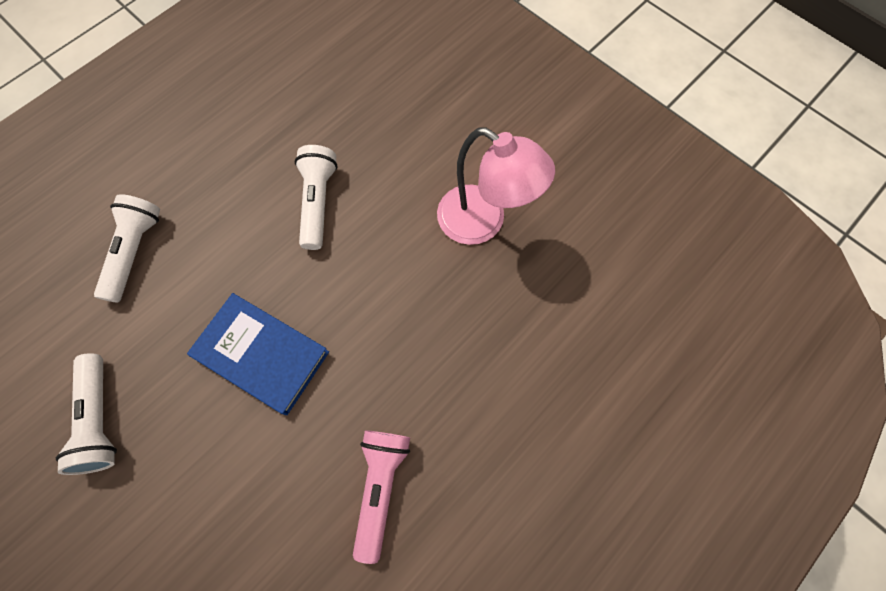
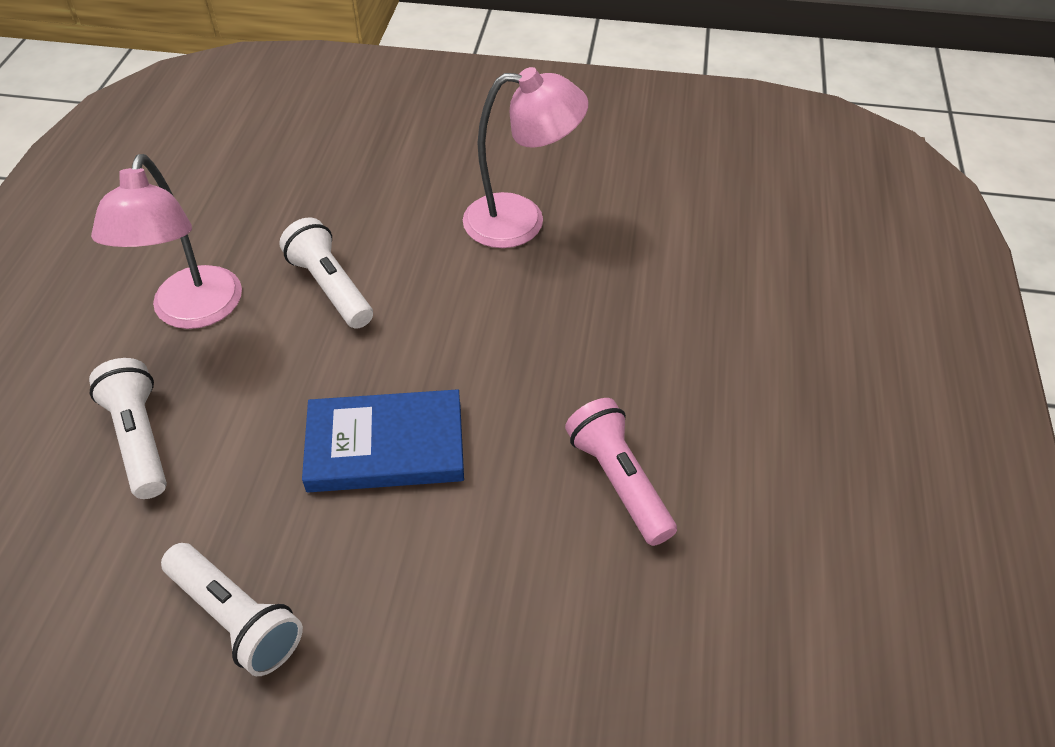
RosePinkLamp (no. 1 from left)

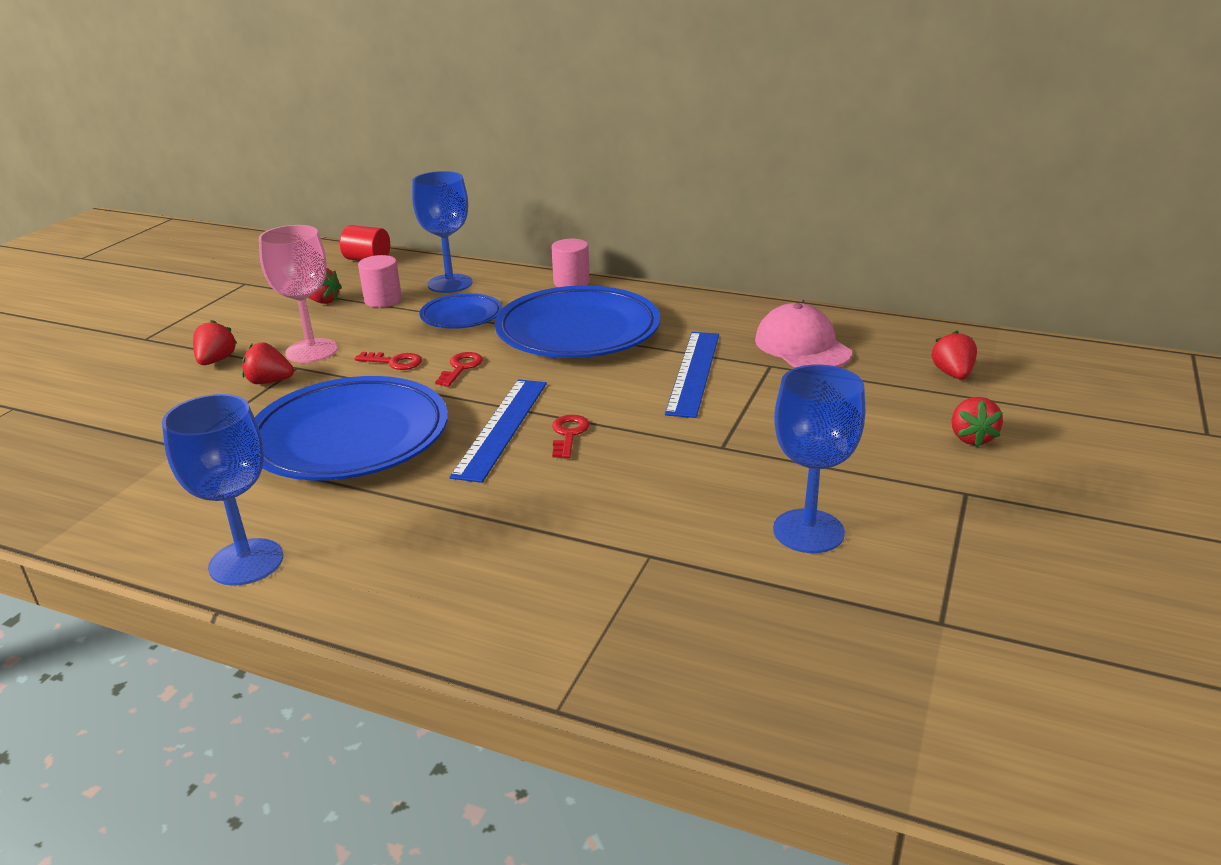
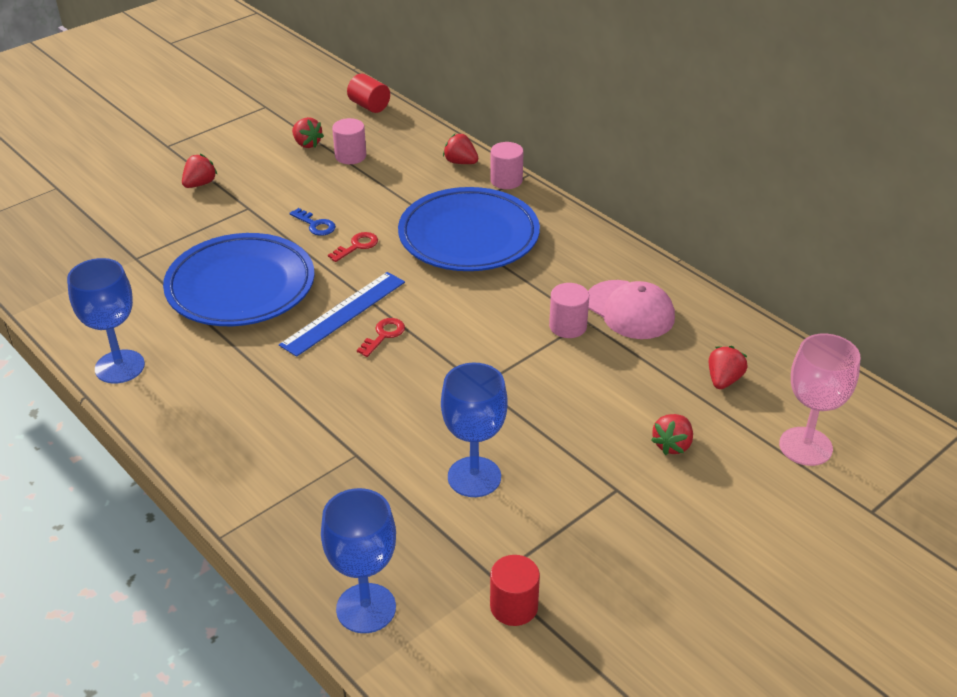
RedStrawberry (no. 3 from left)
RosePinkGoblet
BlueKey
BlueGoblet (no. 2 from left)
BluePlate (no. 2 from left in the first image)
BlueRuler (no. 2 from left in the first image)
RosePinkCap
RedCylinder (no. 2 from left)
RosePinkCylinder (no. 3 from left)

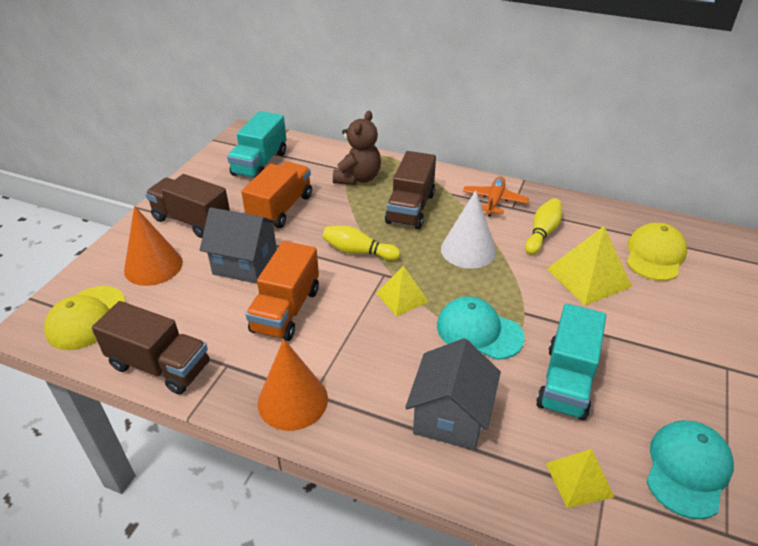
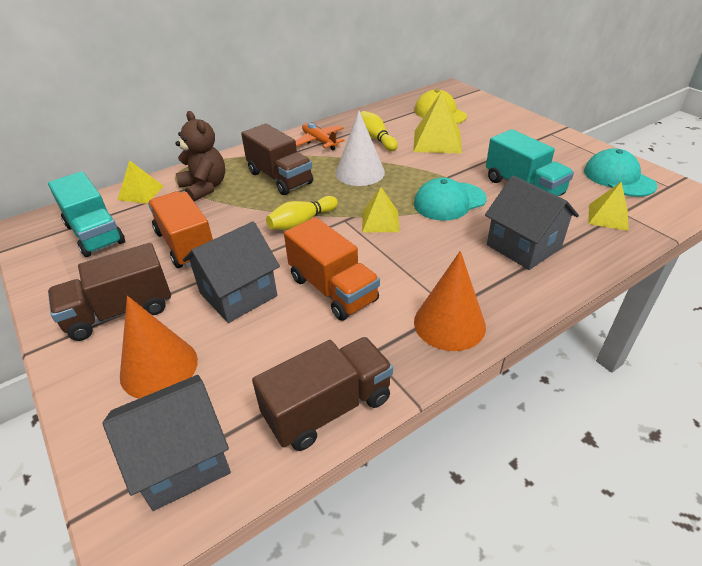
GreyToyHouse (no. 1 from left)
GoldenSolidPyramid (no. 1 from left)

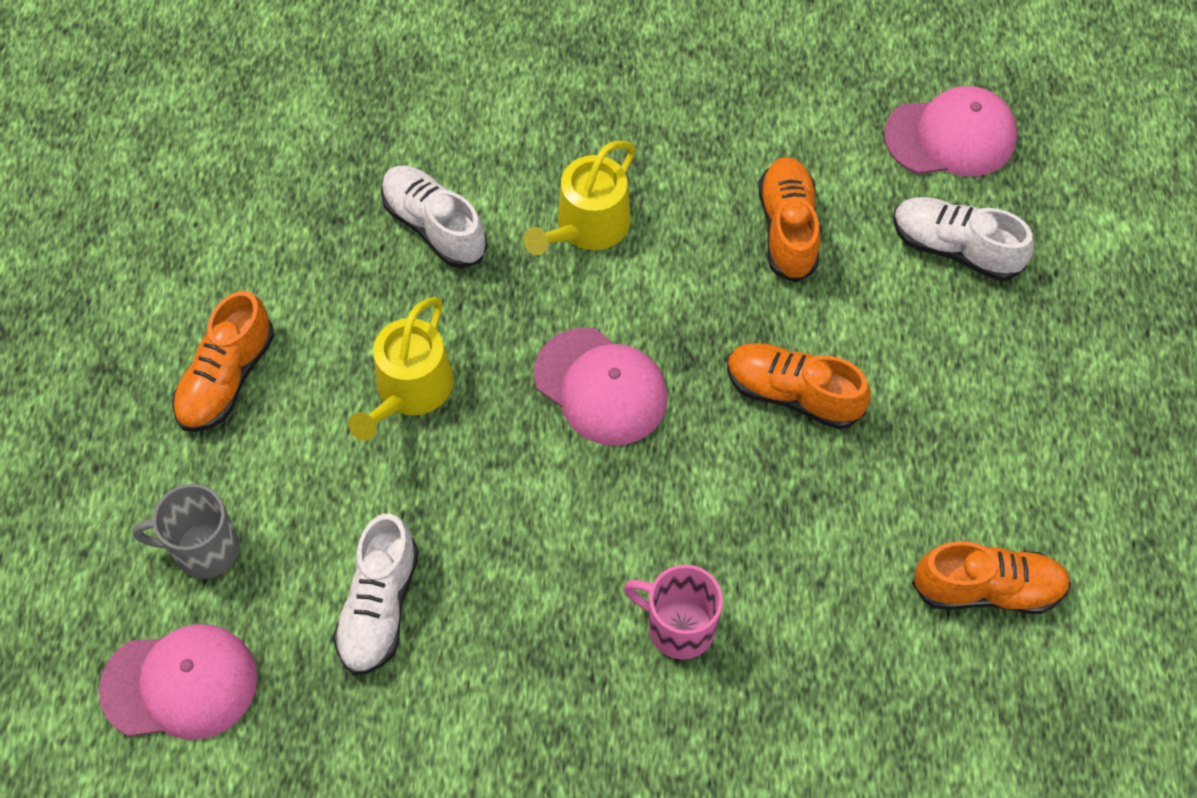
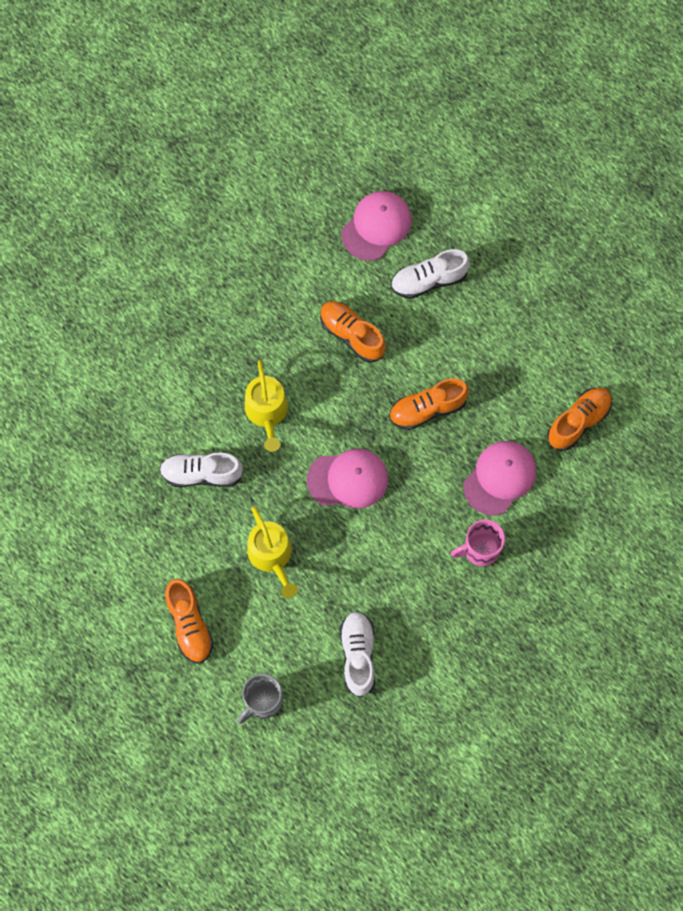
RosePinkCap (no. 3 from left)
SnowWhiteShoe (no. 2 from left)

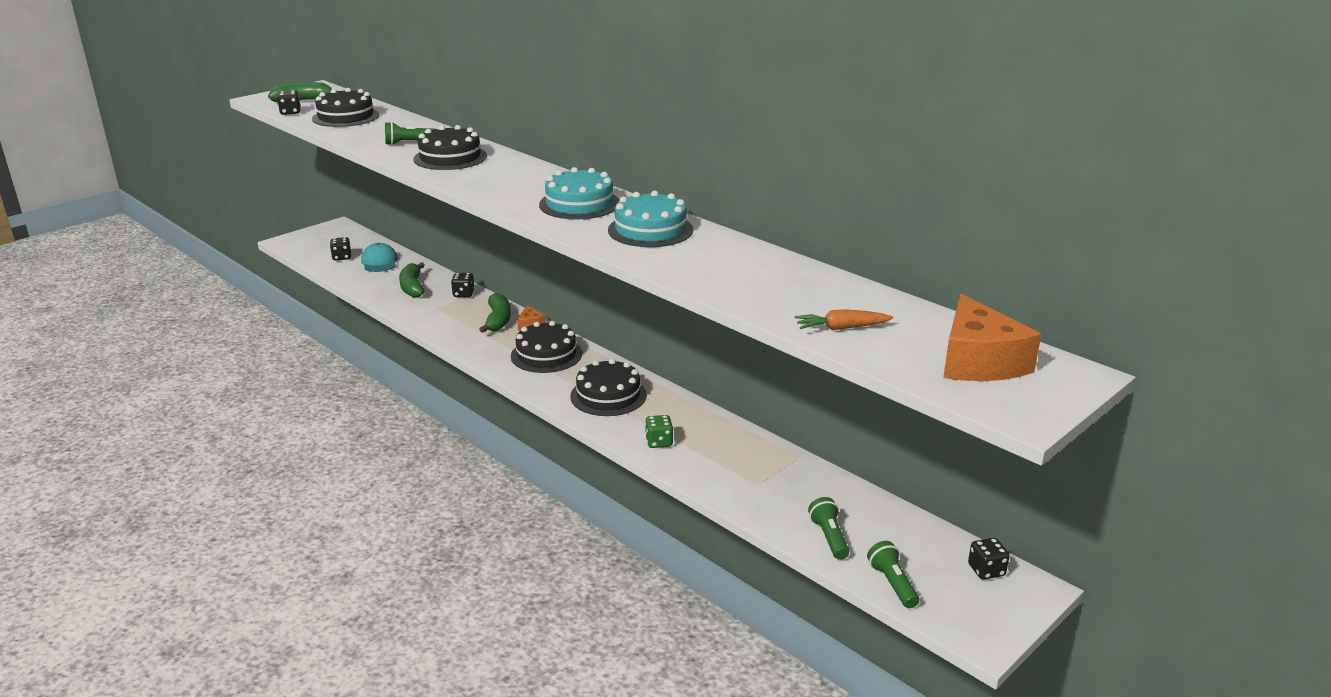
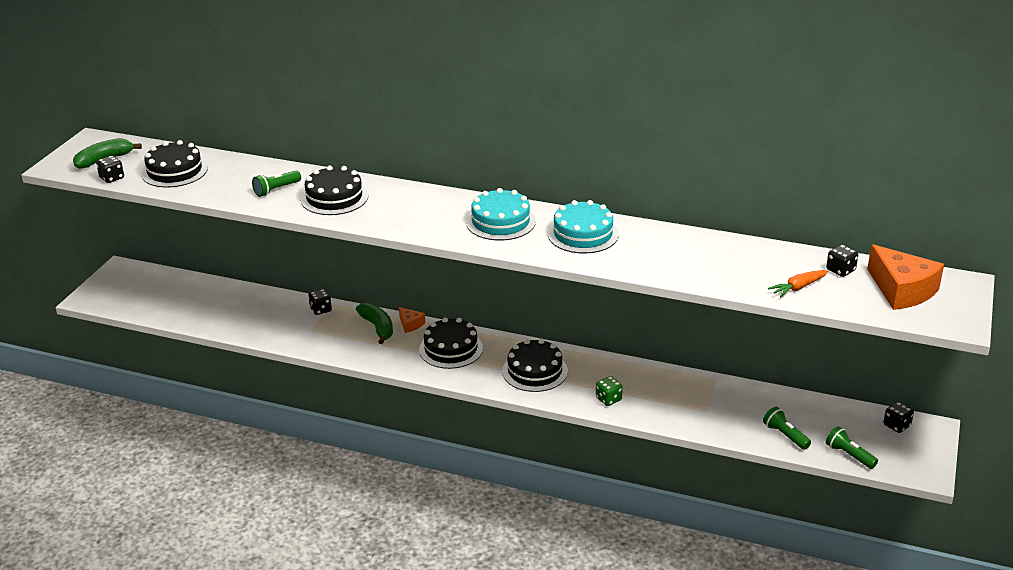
JetBlackGameDie (no. 3 from left)
TealCap
LeafGreenBanana (no. 2 from left in the first image)

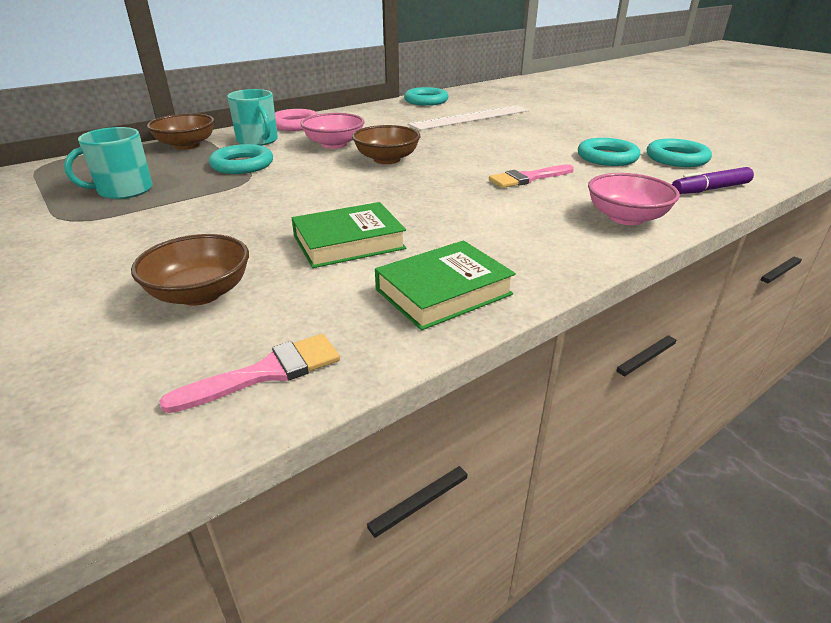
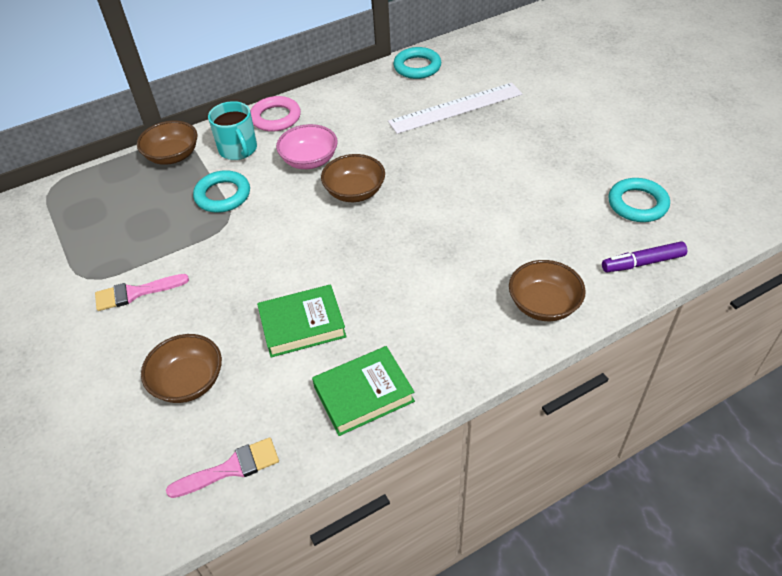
TealMug (no. 1 from left in the first image)
RosePinkBrush (no. 1 from left)
TealHoop (no. 3 from left in the first image)
DarkBrownServingBowl (no. 4 from left)

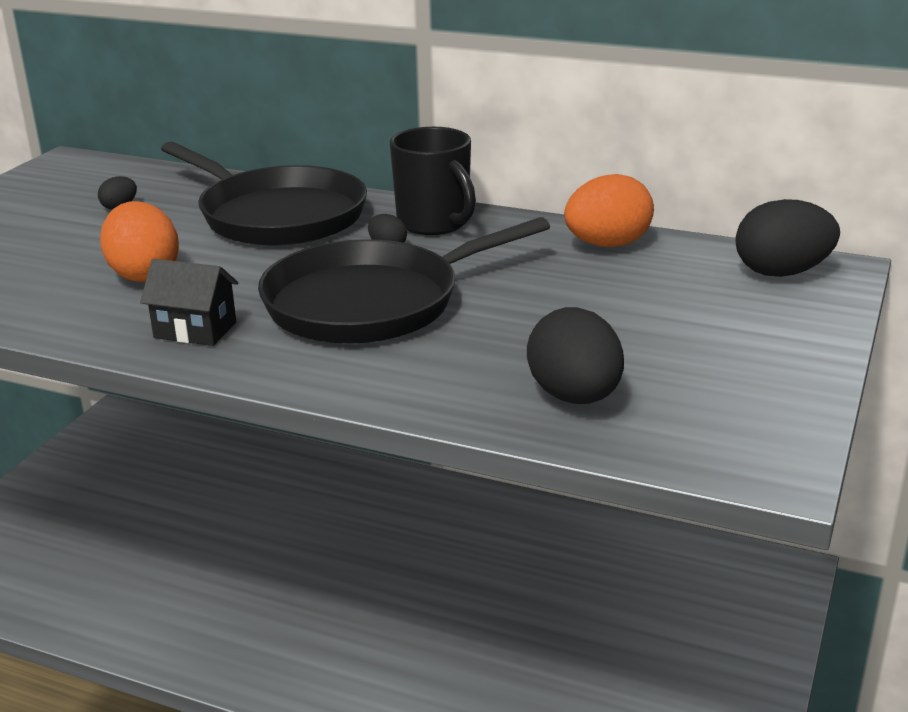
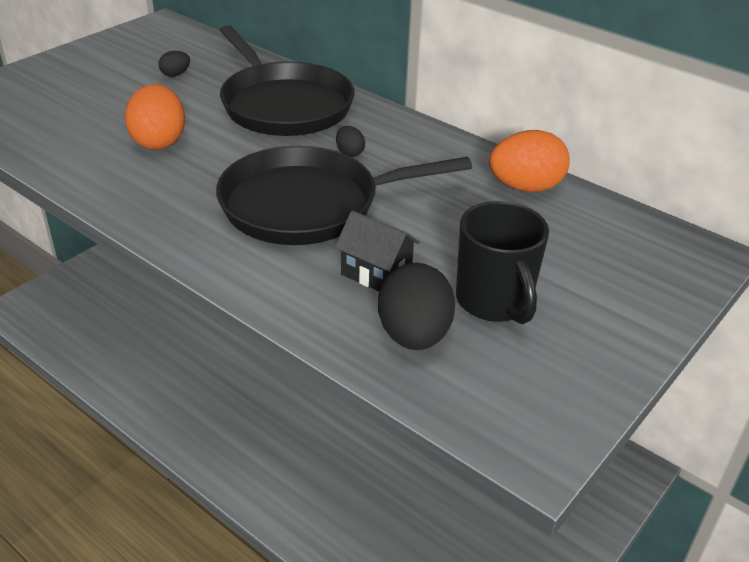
JetBlackToyHouse
JetBlackMug
JetBlackToyEgg (no. 4 from left in the first image)

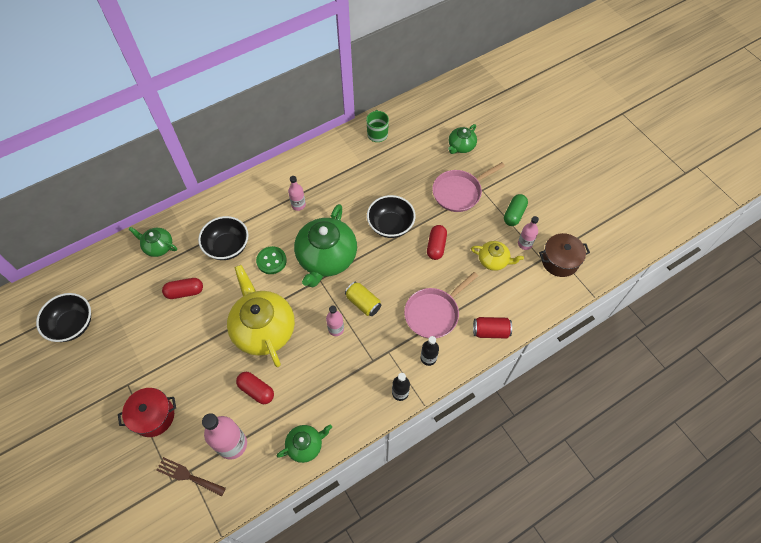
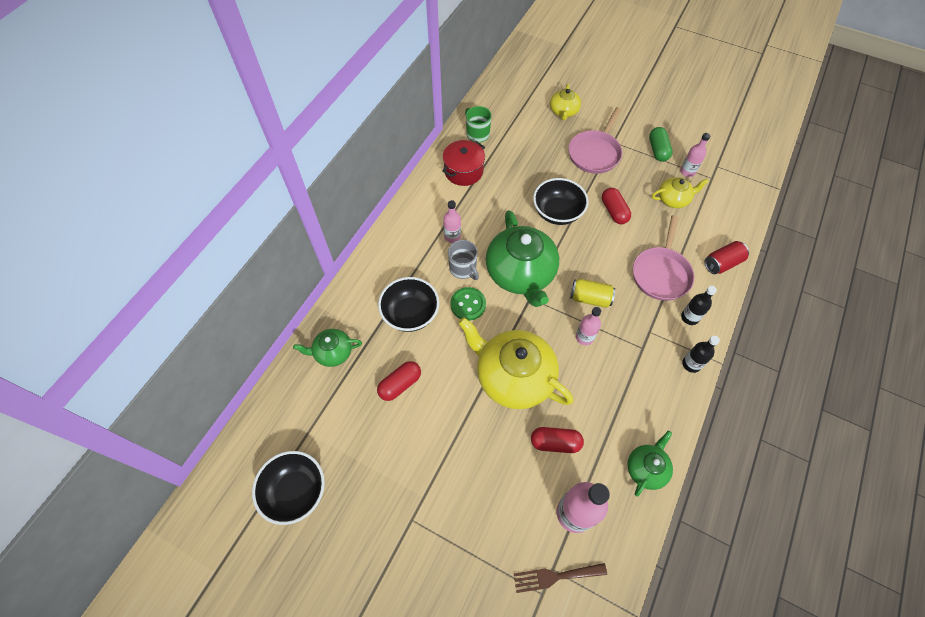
RedPot
GoldenTeapot (no. 2 from left)
DarkBrownPot
GreyMug

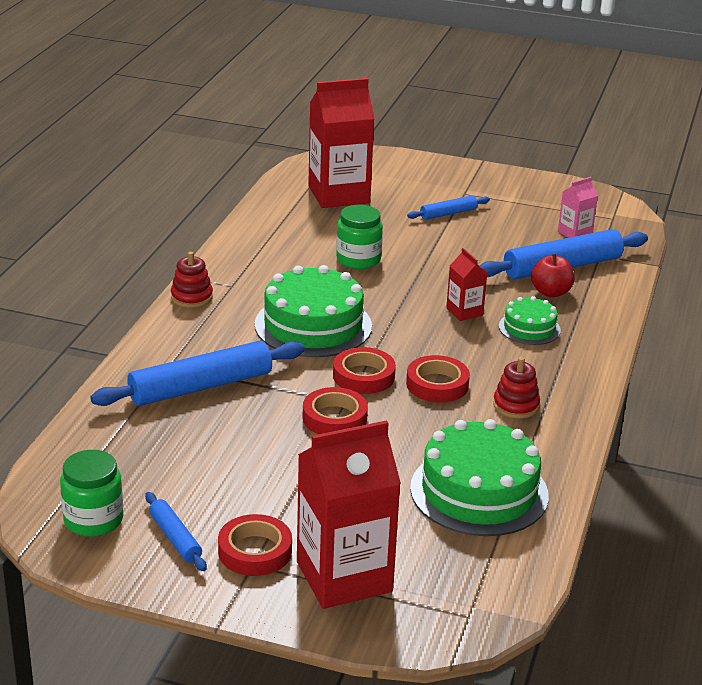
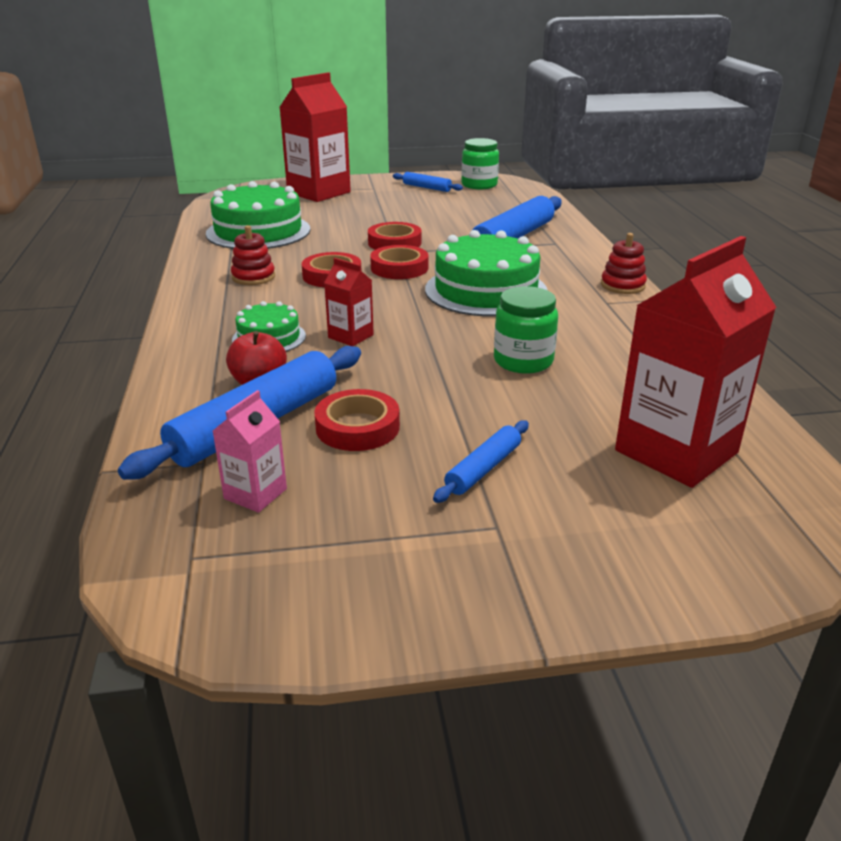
RedStickyTape (no. 2 from left)

